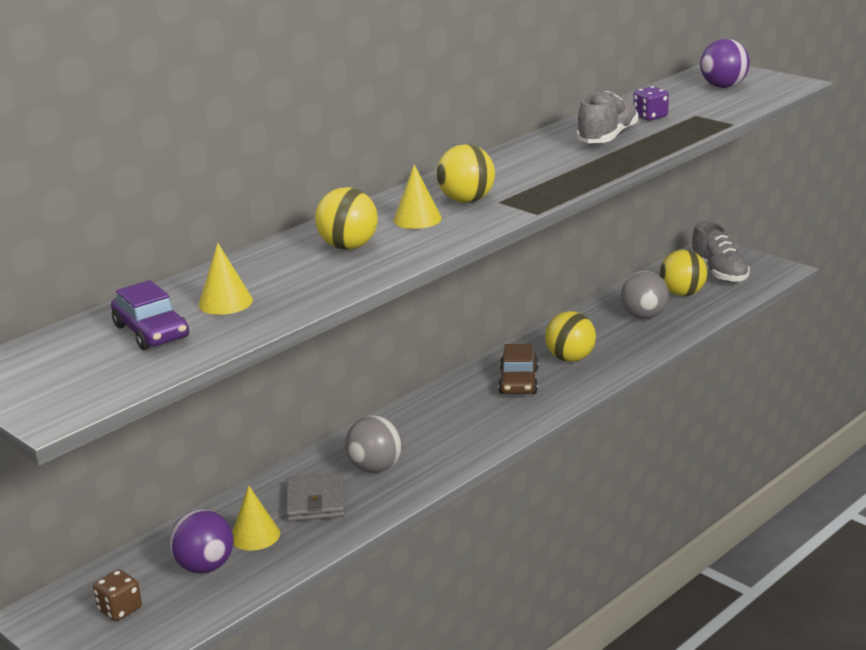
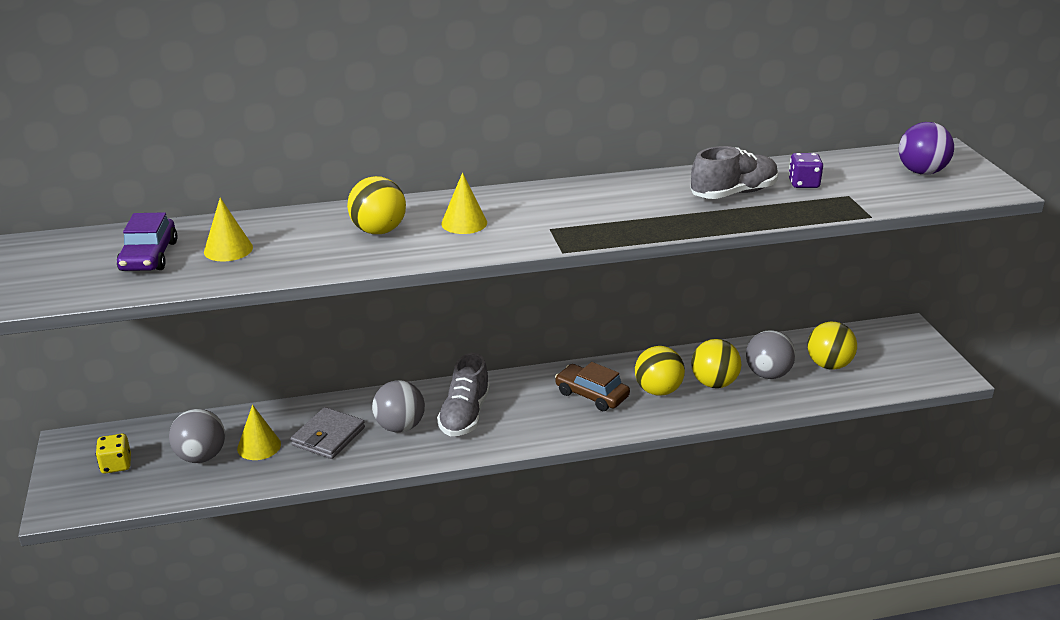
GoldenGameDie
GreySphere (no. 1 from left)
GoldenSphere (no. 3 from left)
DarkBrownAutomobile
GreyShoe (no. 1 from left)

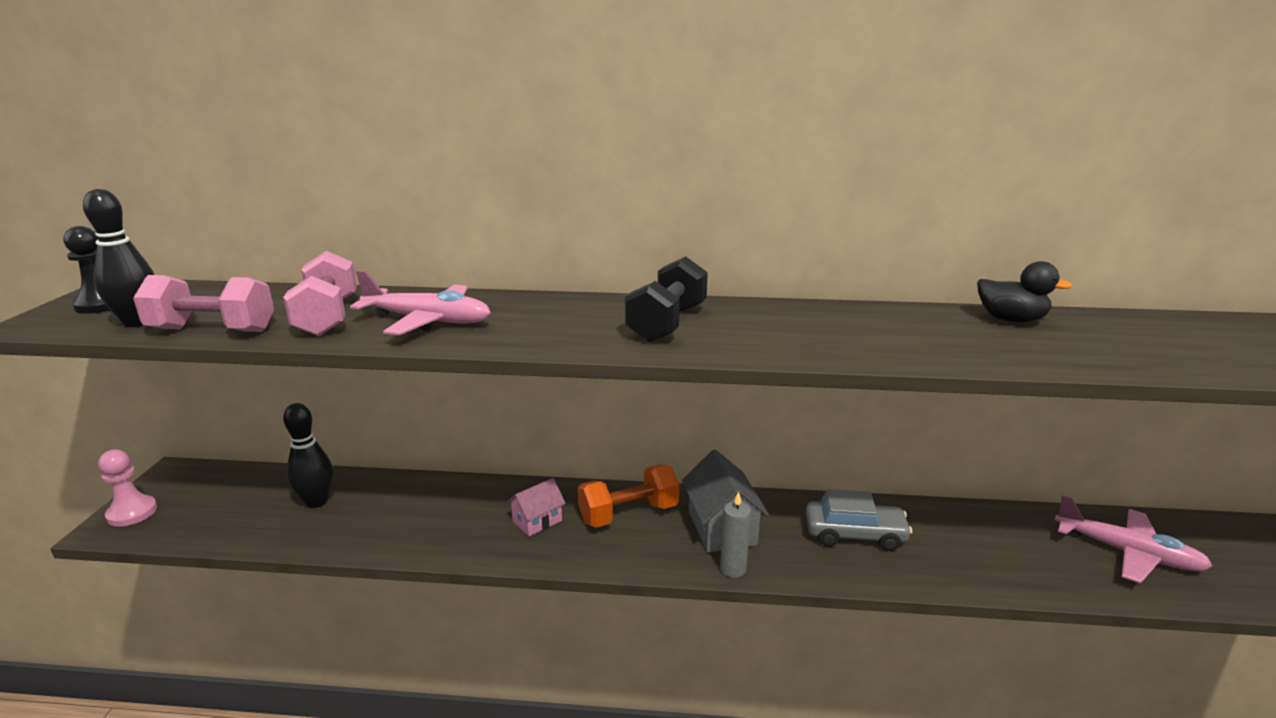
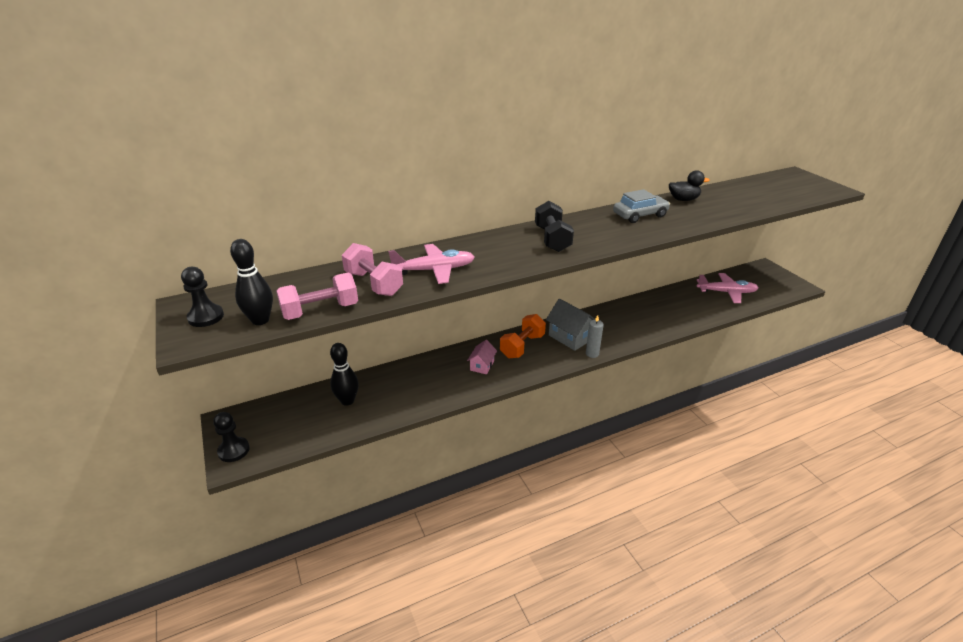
JetBlackPawn (no. 2 from left)
GreyAutomobile

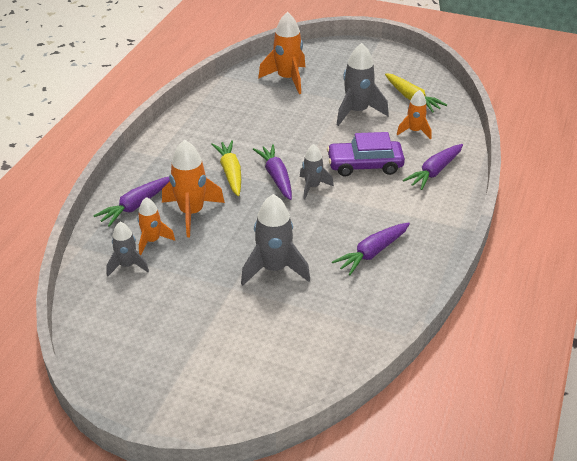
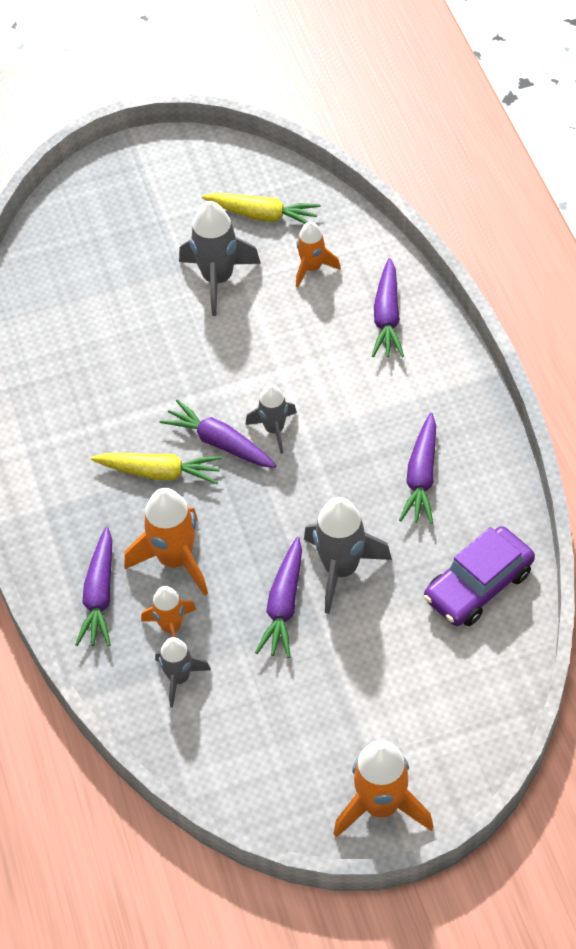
GoldenToyCarrot (no. 1 from left)
OrangeSpaceship (no. 4 from left)
RoyalPurpleAutomobile
RoyalPurpleToyCarrot (no. 3 from left)

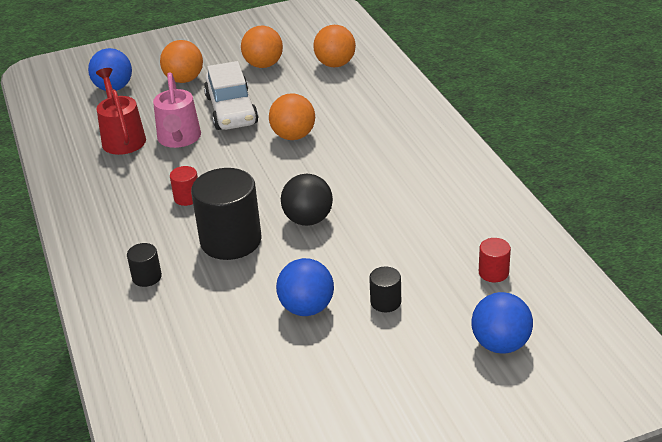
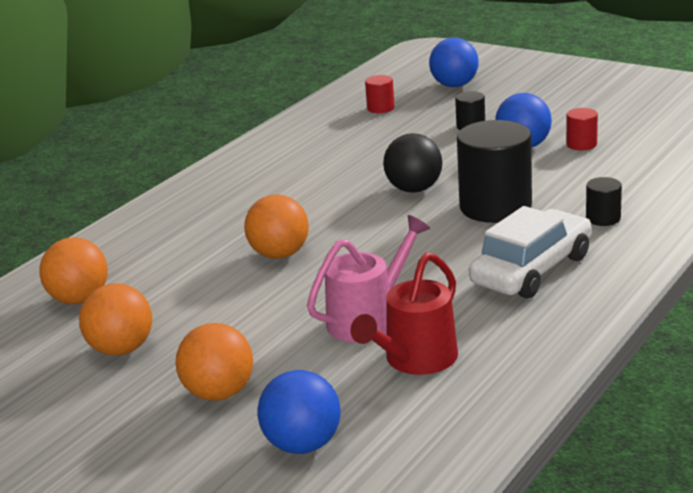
RedCylinder (no. 2 from left)
SnowWhiteAutomobile

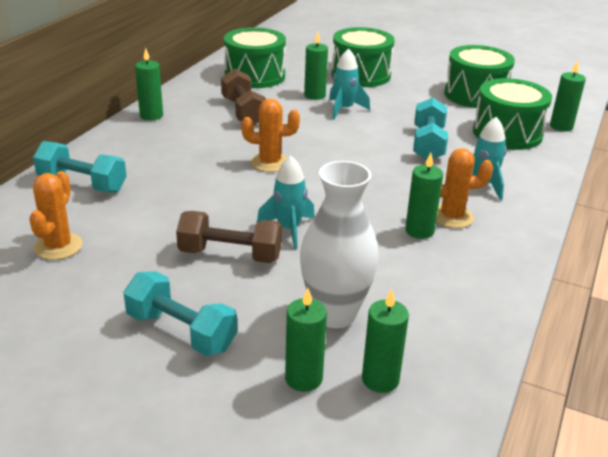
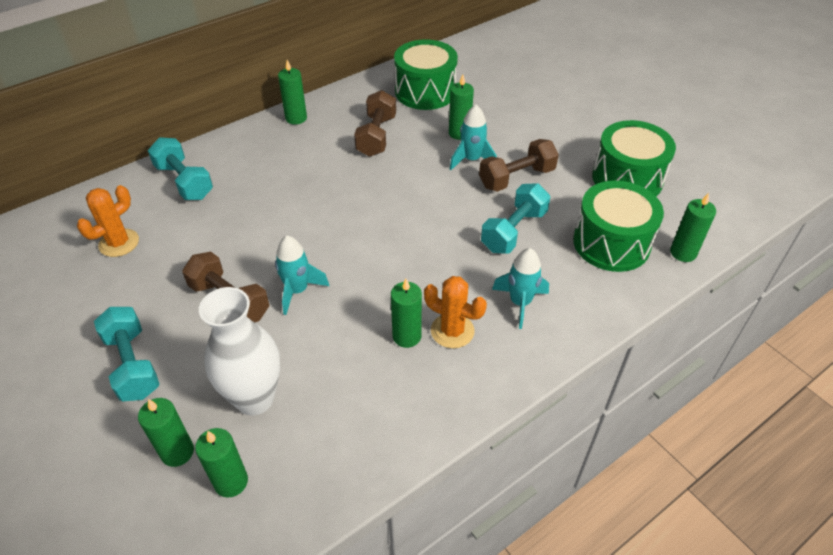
OrangeCactus (no. 2 from left in the first image)
LeafGreenDrum (no. 2 from left in the first image)
DarkBrownDumbbell (no. 3 from left)

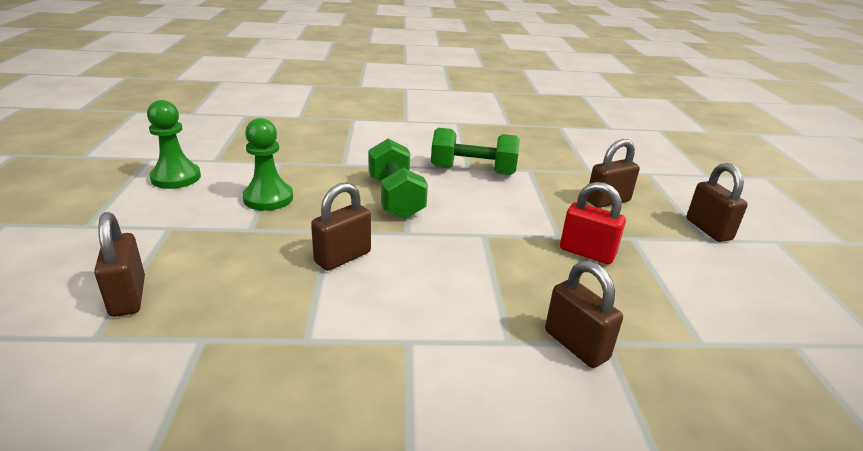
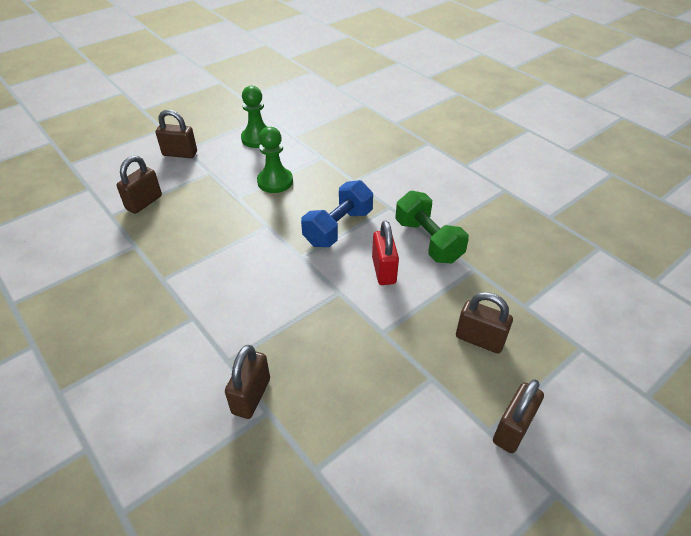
DarkBrownSmallLock (no. 2 from left)
BlueDumbbell
RedSmallLock

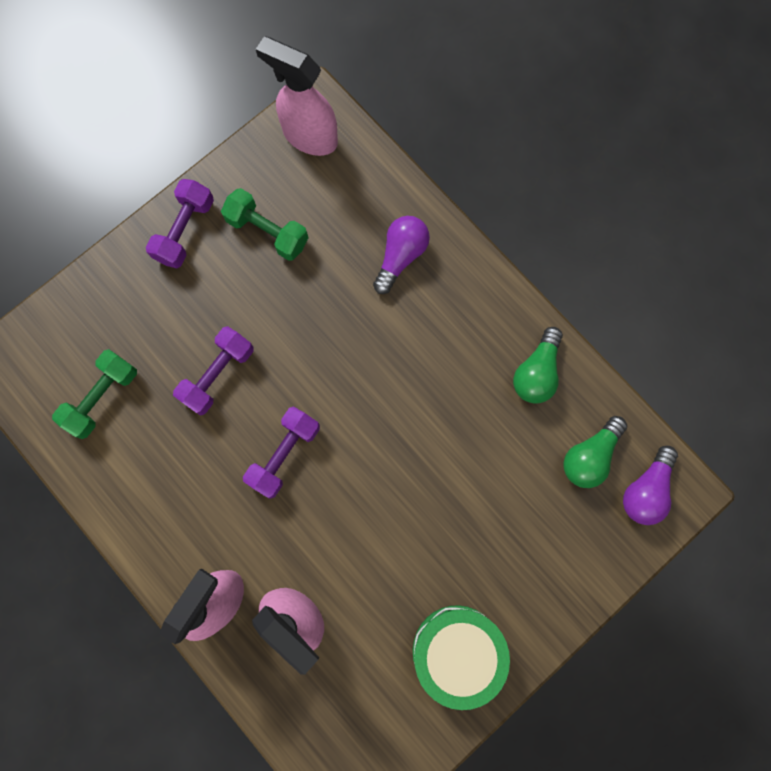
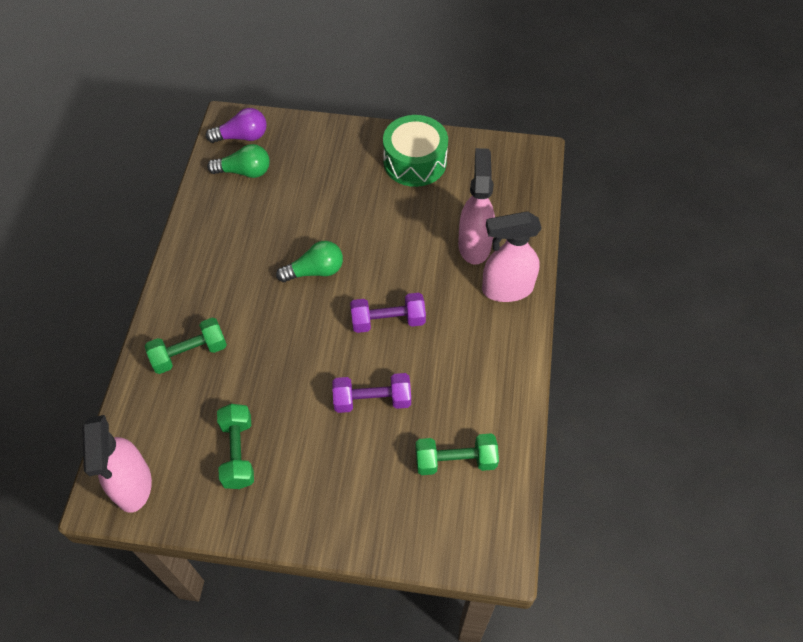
RoyalPurpleDumbbell (no. 1 from left in the first image)
LeafGreenDumbbell (no. 1 from left)
LeafGreenBulb (no. 2 from left)

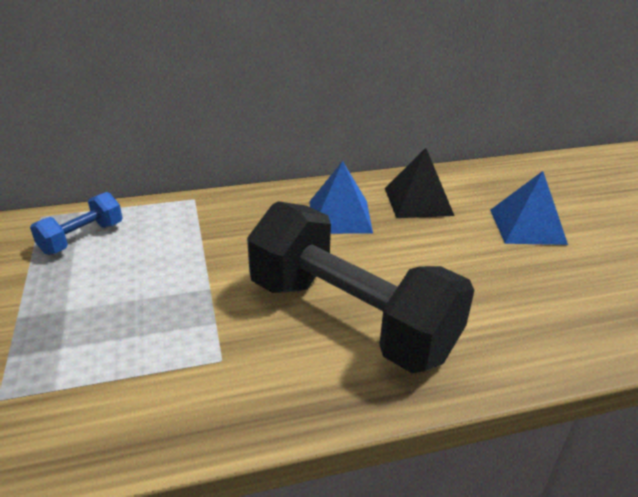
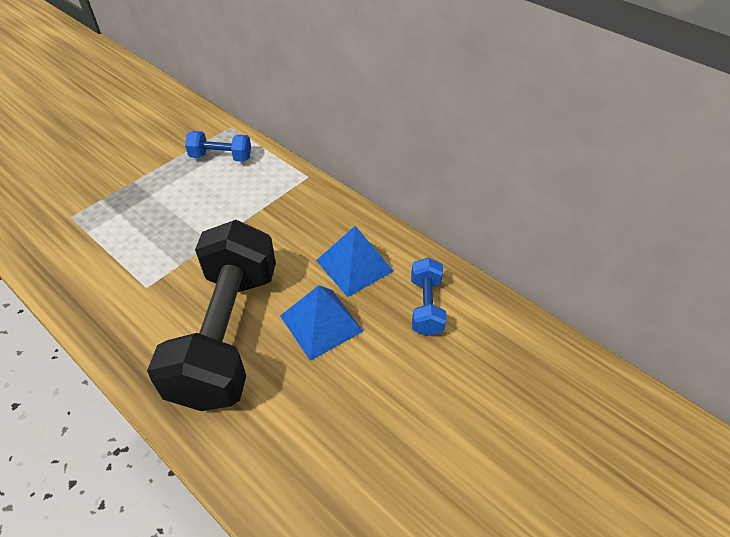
BlueDumbbell (no. 2 from left)
BlueSolidPyramid (no. 1 from left)

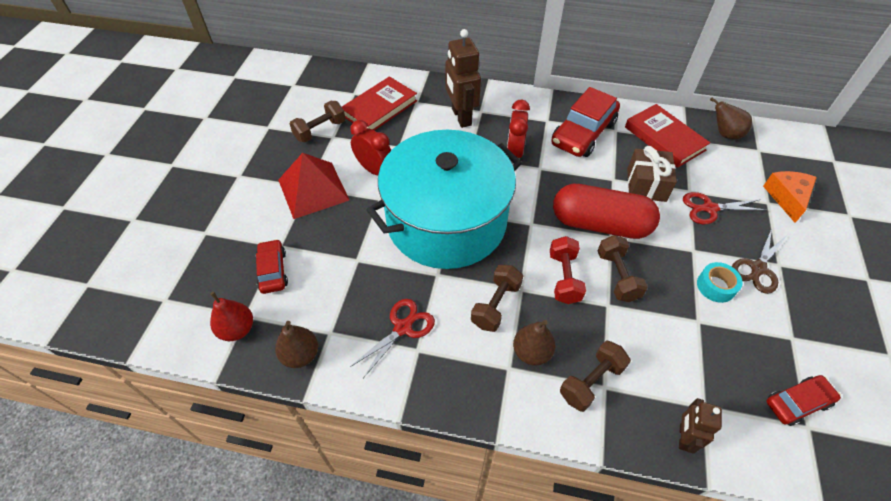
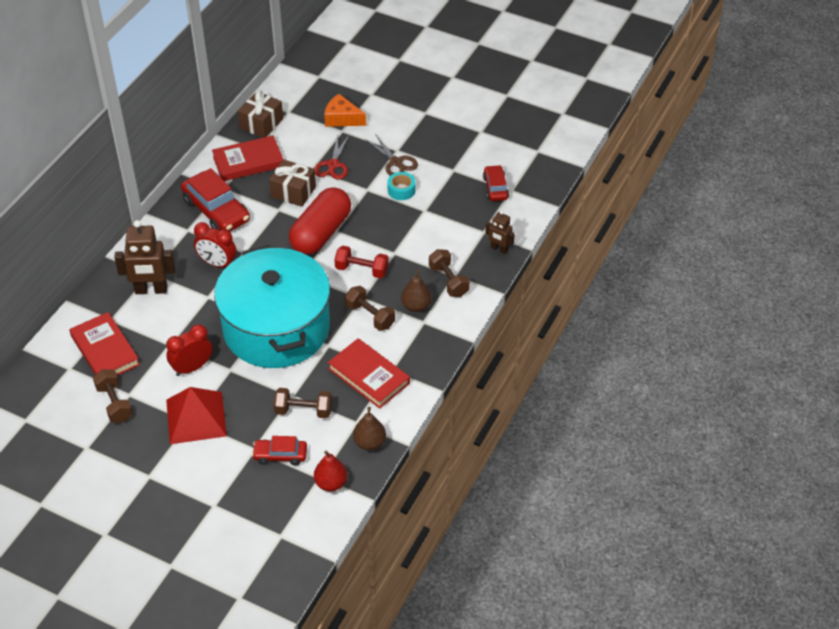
RedHardback (no. 3 from left)
DarkBrownDumbbell (no. 2 from left)
DarkBrownPresent (no. 1 from left)

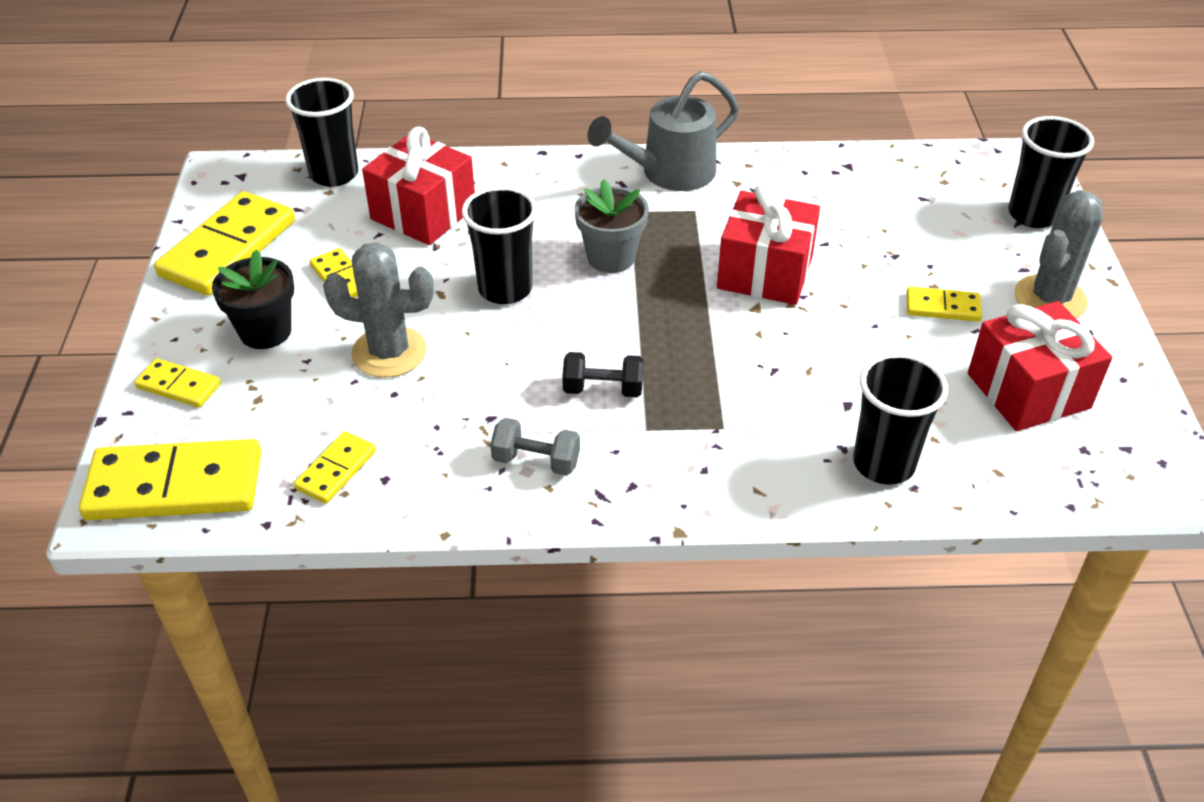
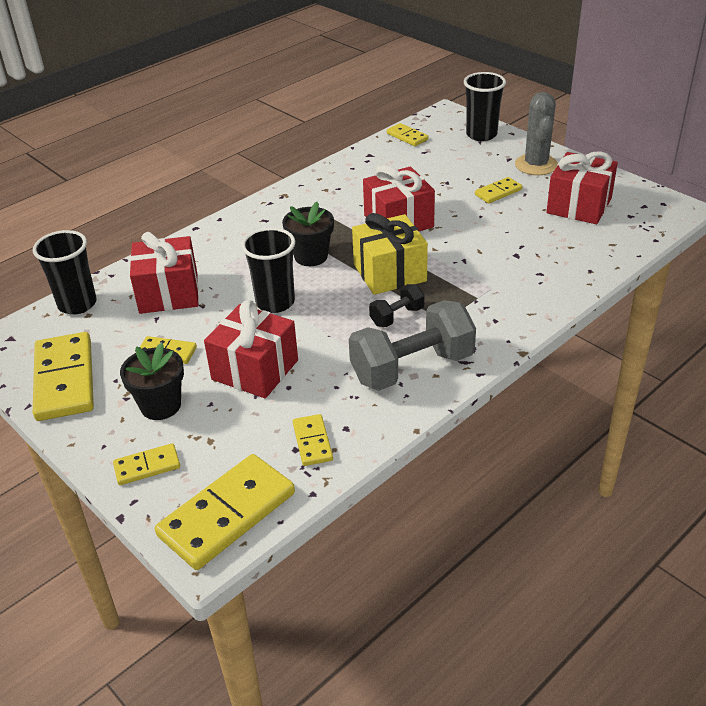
RedPresent (no. 2 from left)
GreyDumbbell
JetBlackPlantPot (no. 2 from left)
GreySprinklingCan
JetBlackBeaker (no. 3 from left in the first image)
GoldenPresent
GoldenDominoPiece (no. 6 from left)

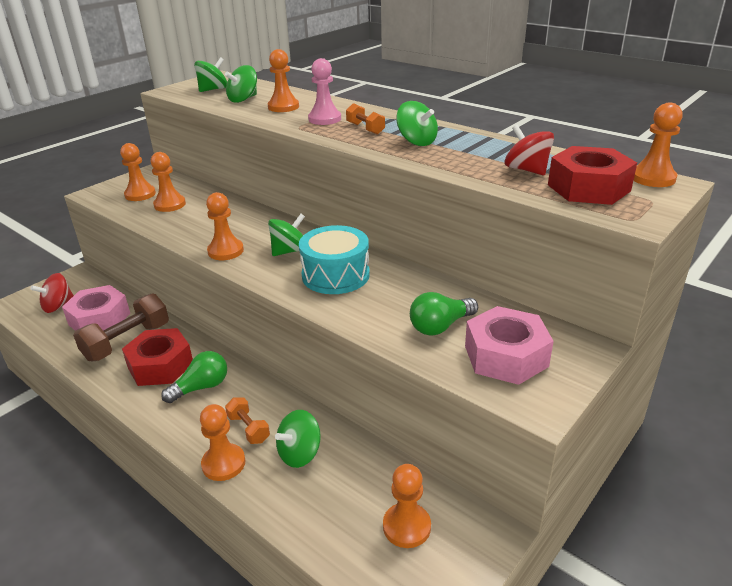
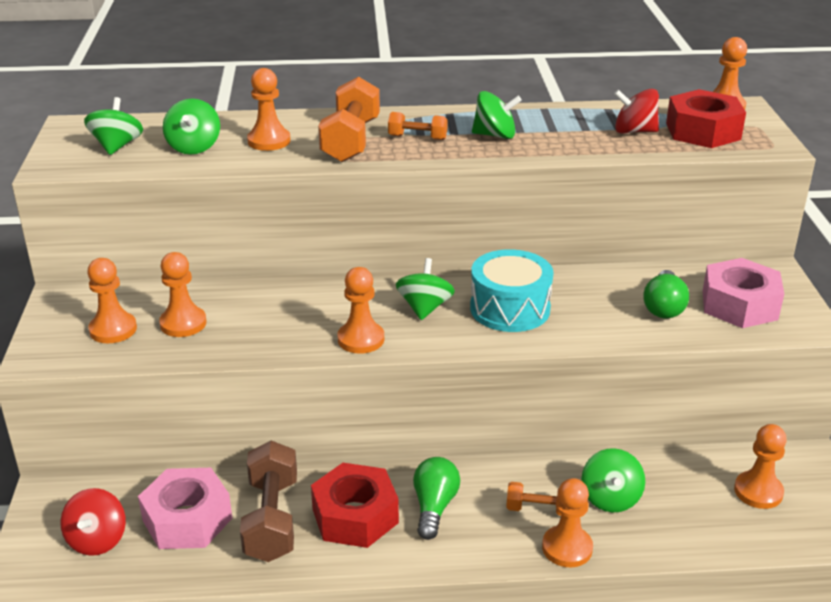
OrangeDumbbell (no. 1 from left)

